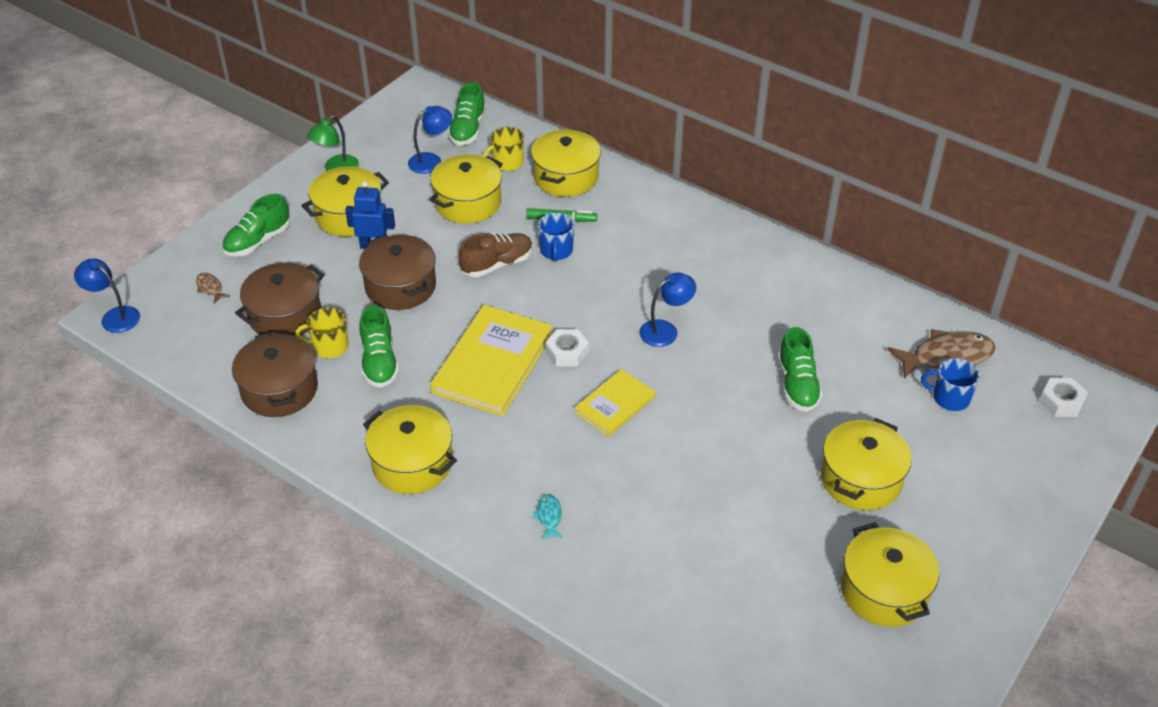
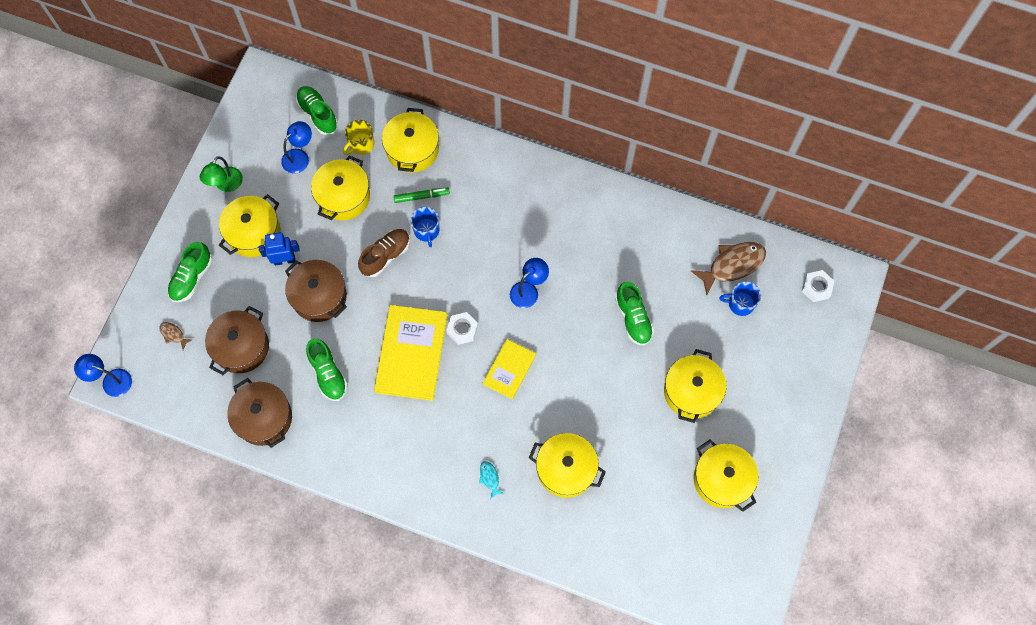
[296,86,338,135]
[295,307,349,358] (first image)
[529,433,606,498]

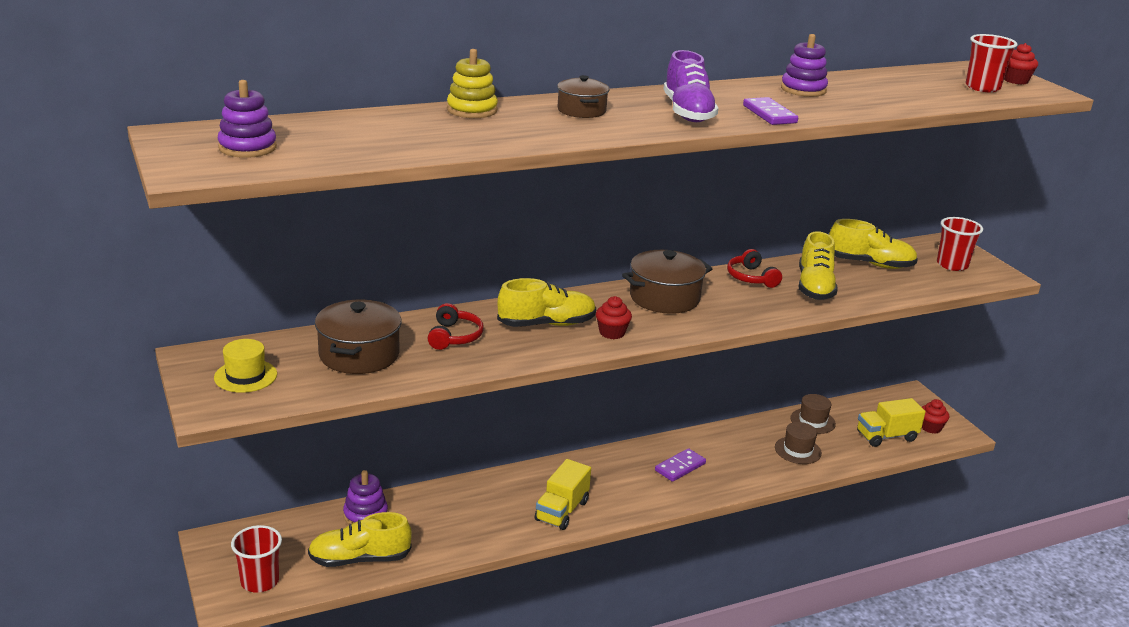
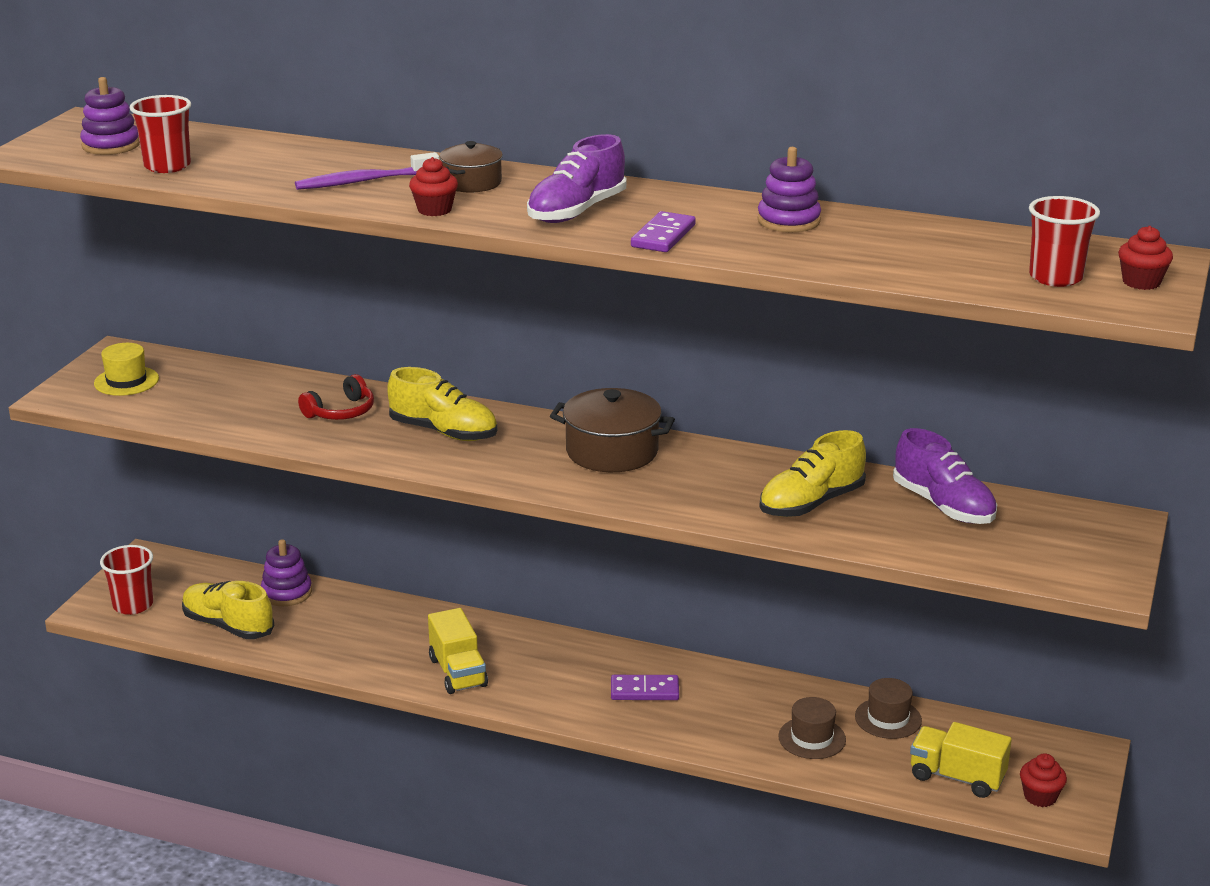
[447,49,498,118] (first image)
[130,95,191,173]
[893,428,997,524]
[727,249,782,288] (first image)
[409,157,458,216]
[315,299,402,374] (first image)
[428,608,488,694]
[295,152,439,190]

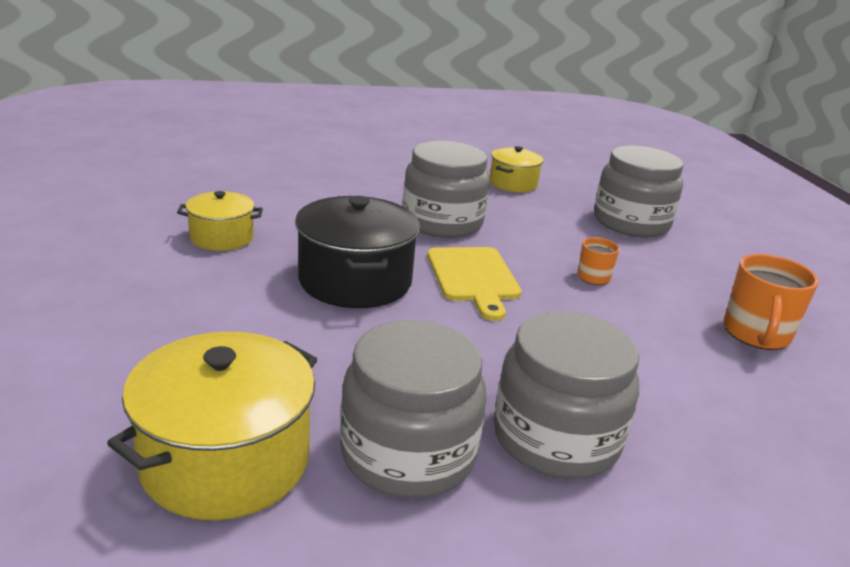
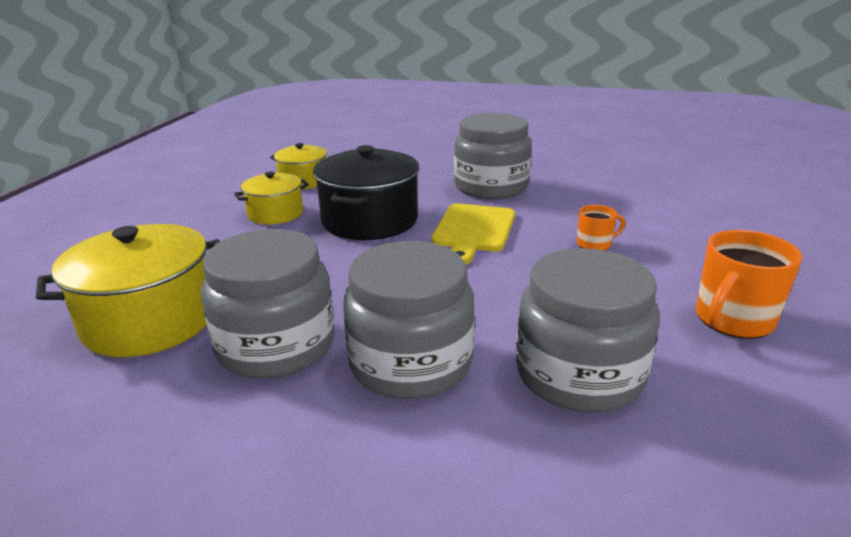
[234,172,309,224]
[516,248,660,413]

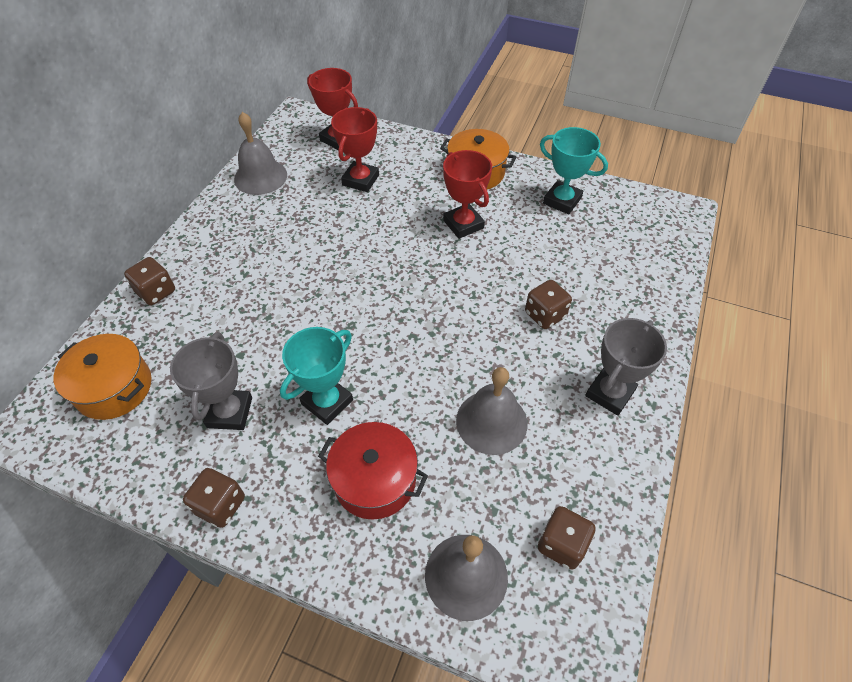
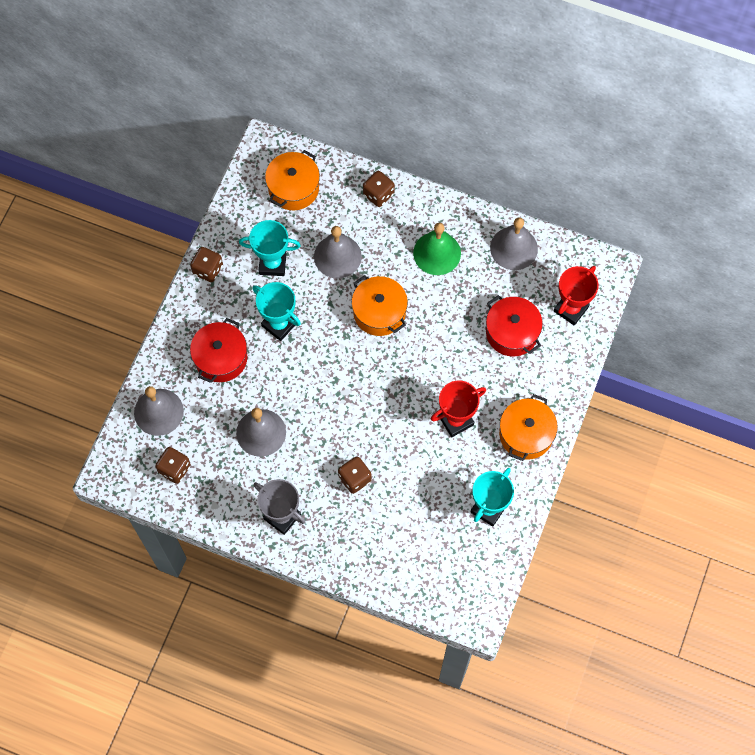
[486,295,543,357]
[239,220,301,276]
[413,223,461,275]
[314,226,362,278]
[352,275,408,336]

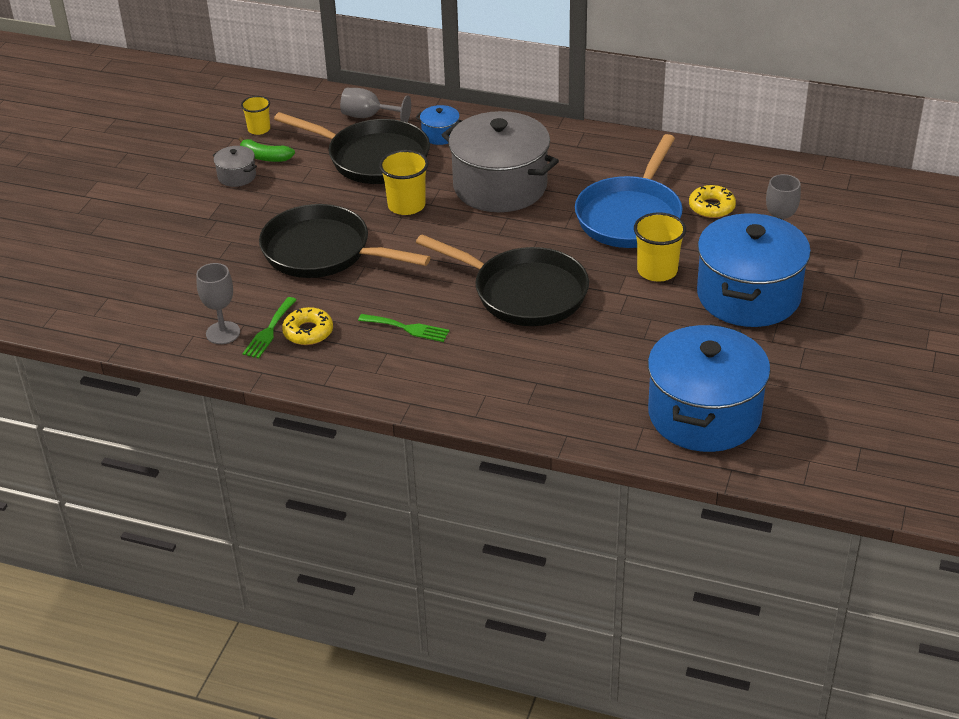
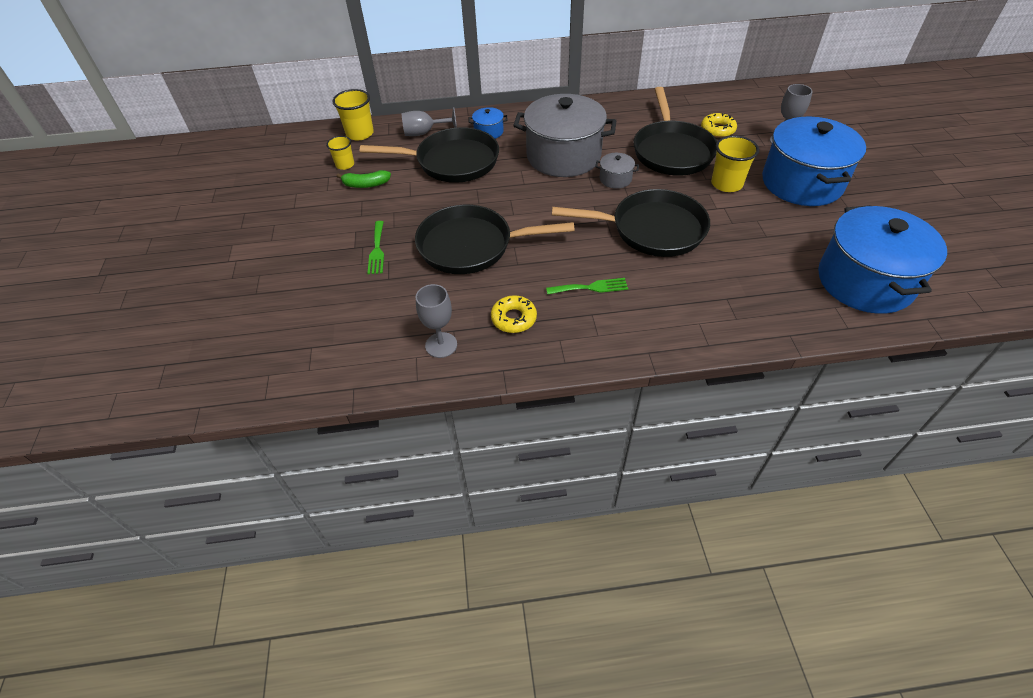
[633,87,717,176]
[595,153,639,189]
[332,89,374,140]
[367,221,384,274]

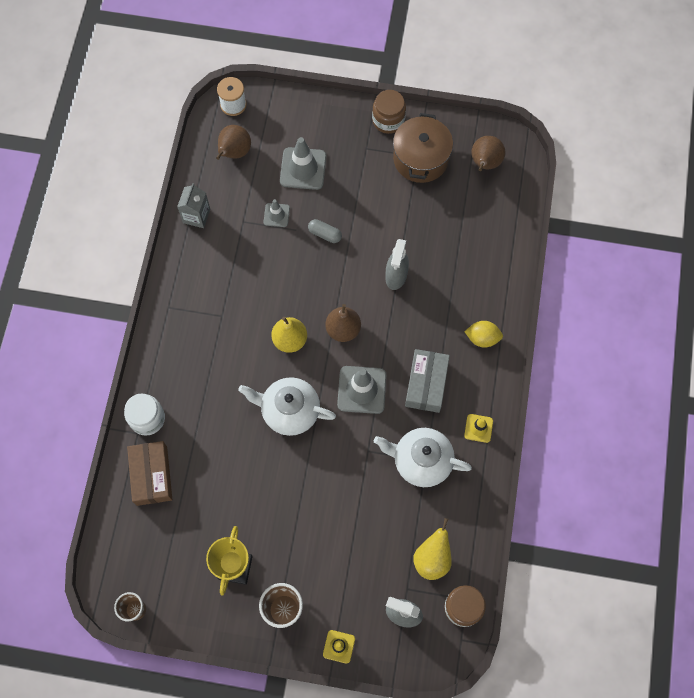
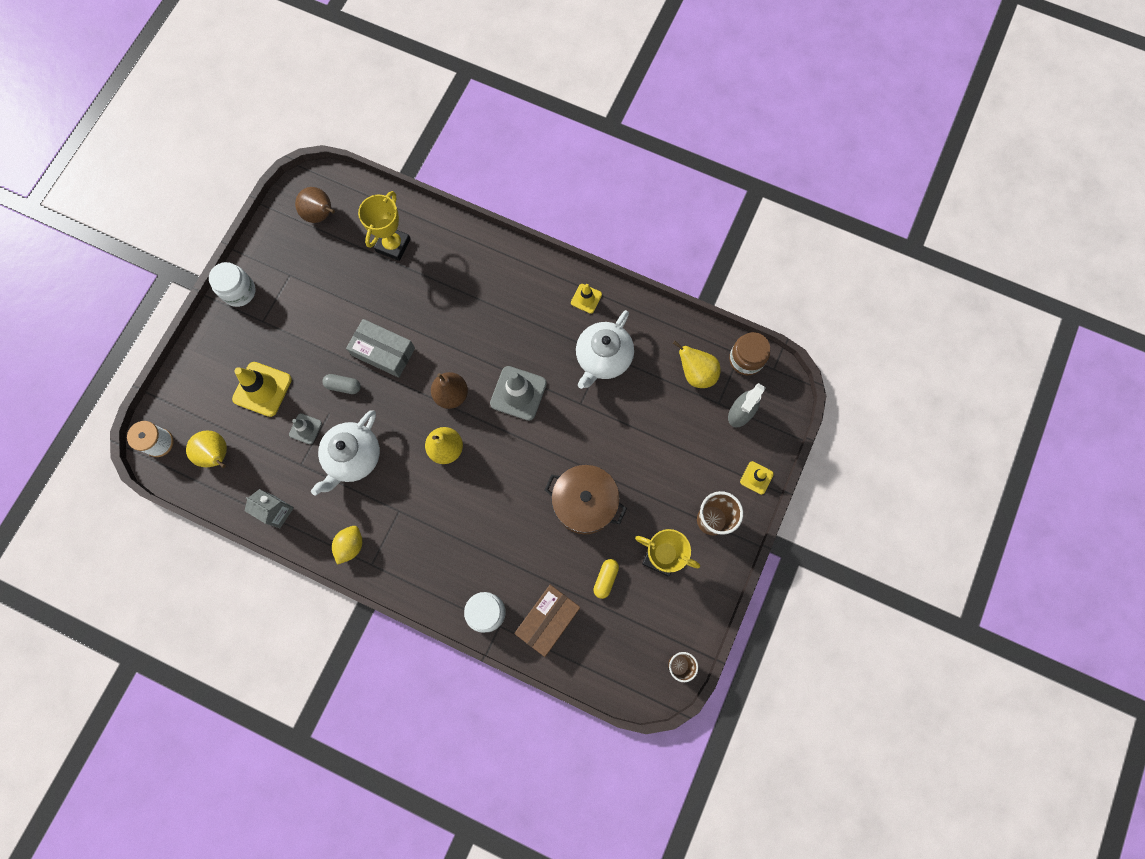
[209,262,256,307]
[545,465,627,534]
[186,431,227,468]
[232,362,292,417]
[322,374,361,394]
[386,239,409,290] (first image)
[332,526,362,565]
[346,319,415,378]
[311,410,380,495]
[514,585,580,657]
[358,191,411,261]
[593,559,619,599]

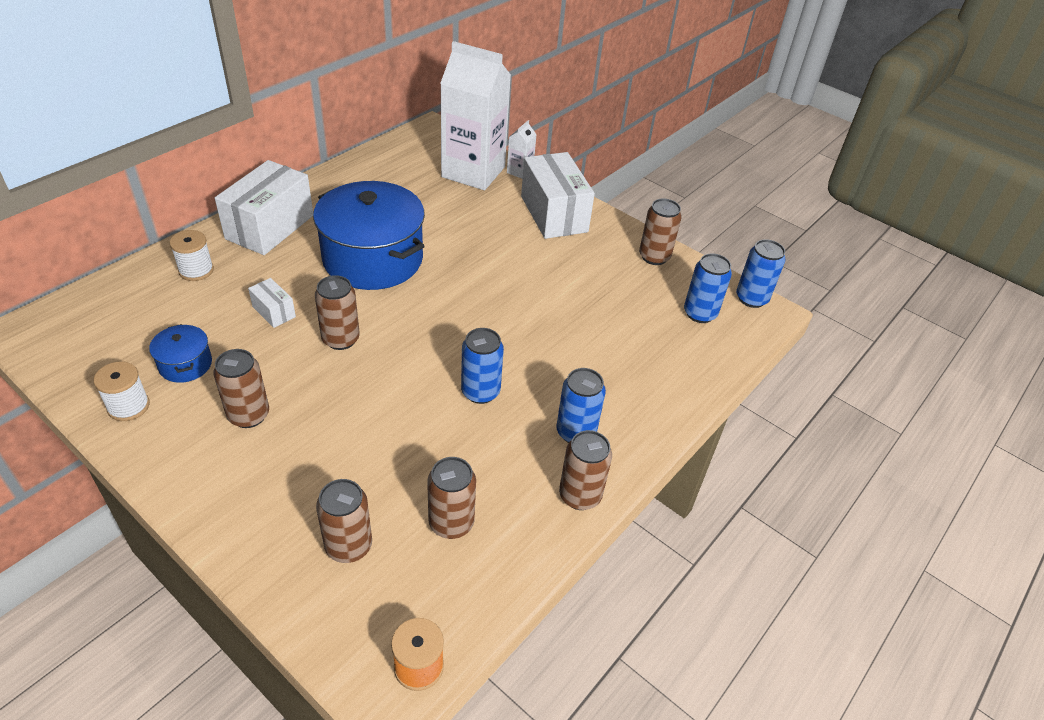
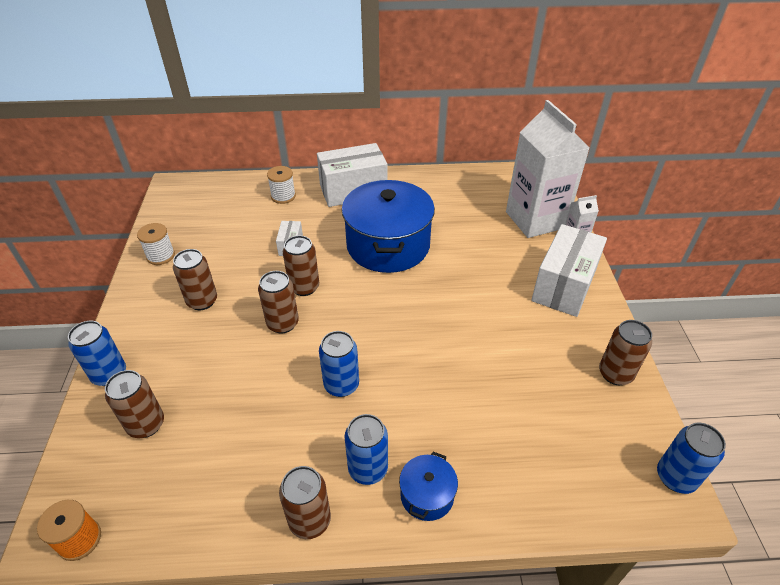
[68,321,126,386]
[399,452,458,521]
[258,271,299,334]

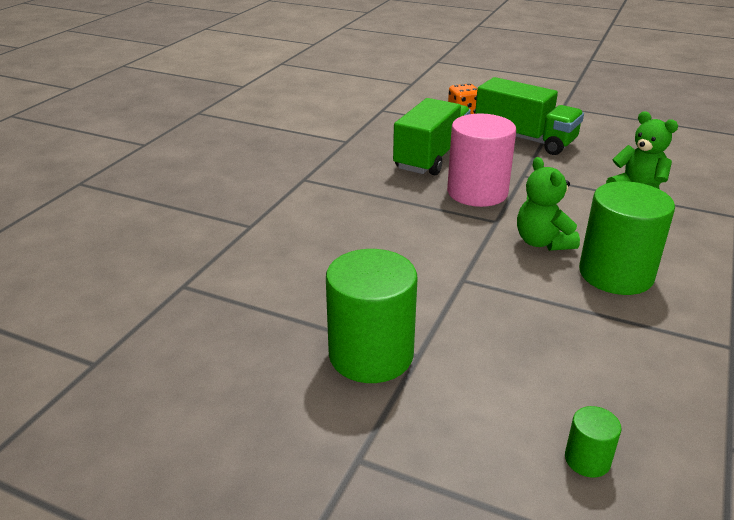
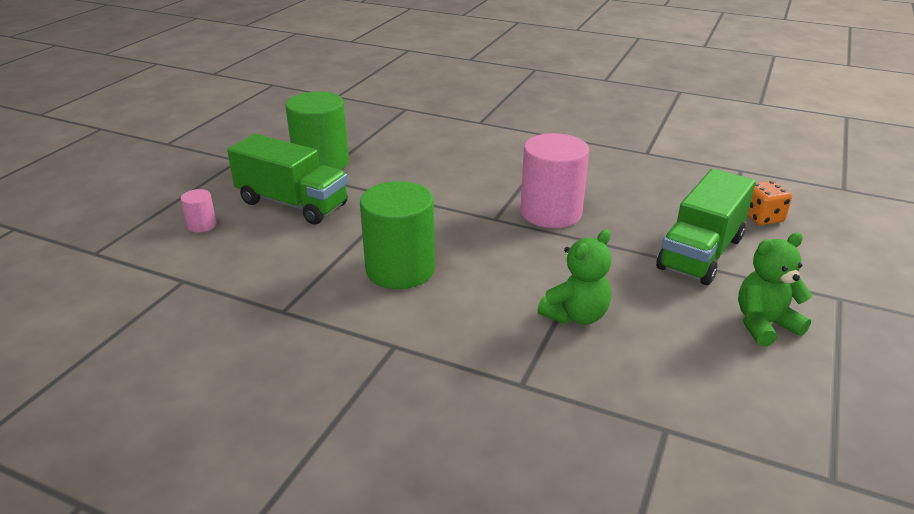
[227,134,348,224]
[738,232,812,346]
[181,189,217,232]

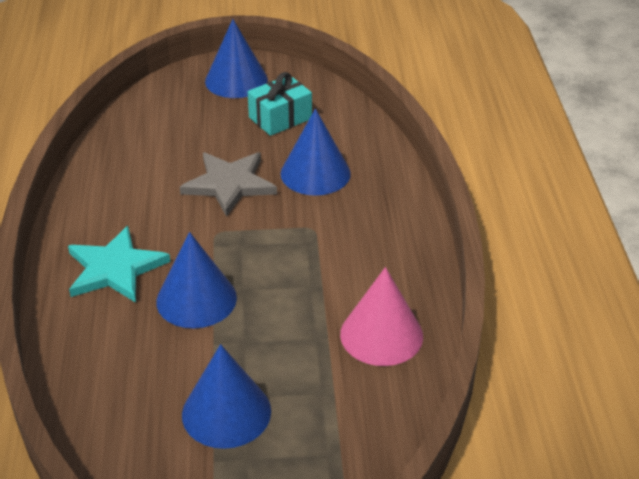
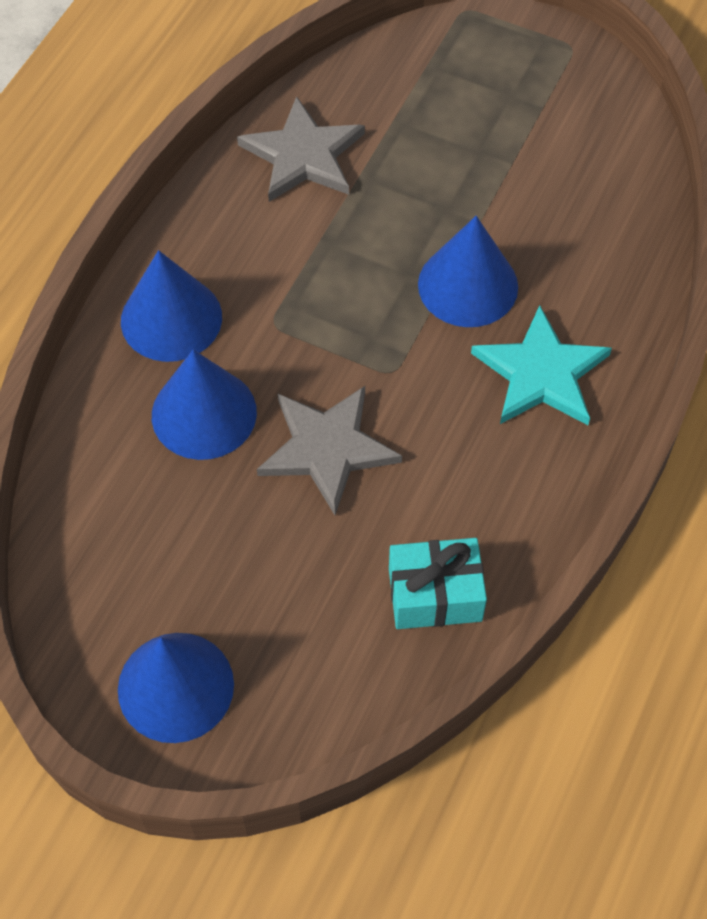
[389,538,487,629]
[237,96,365,202]
[121,250,222,362]

